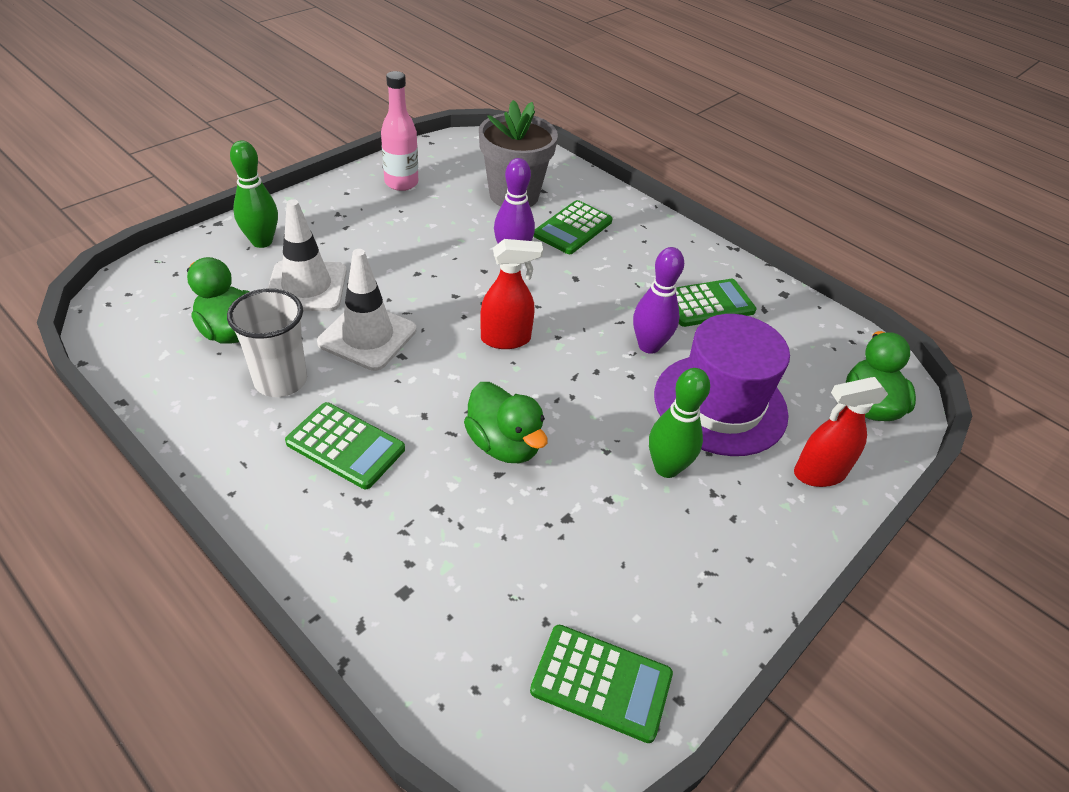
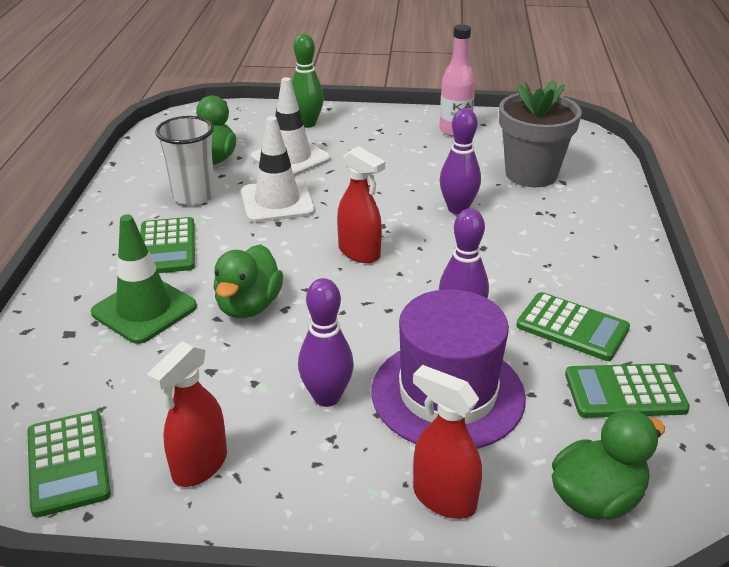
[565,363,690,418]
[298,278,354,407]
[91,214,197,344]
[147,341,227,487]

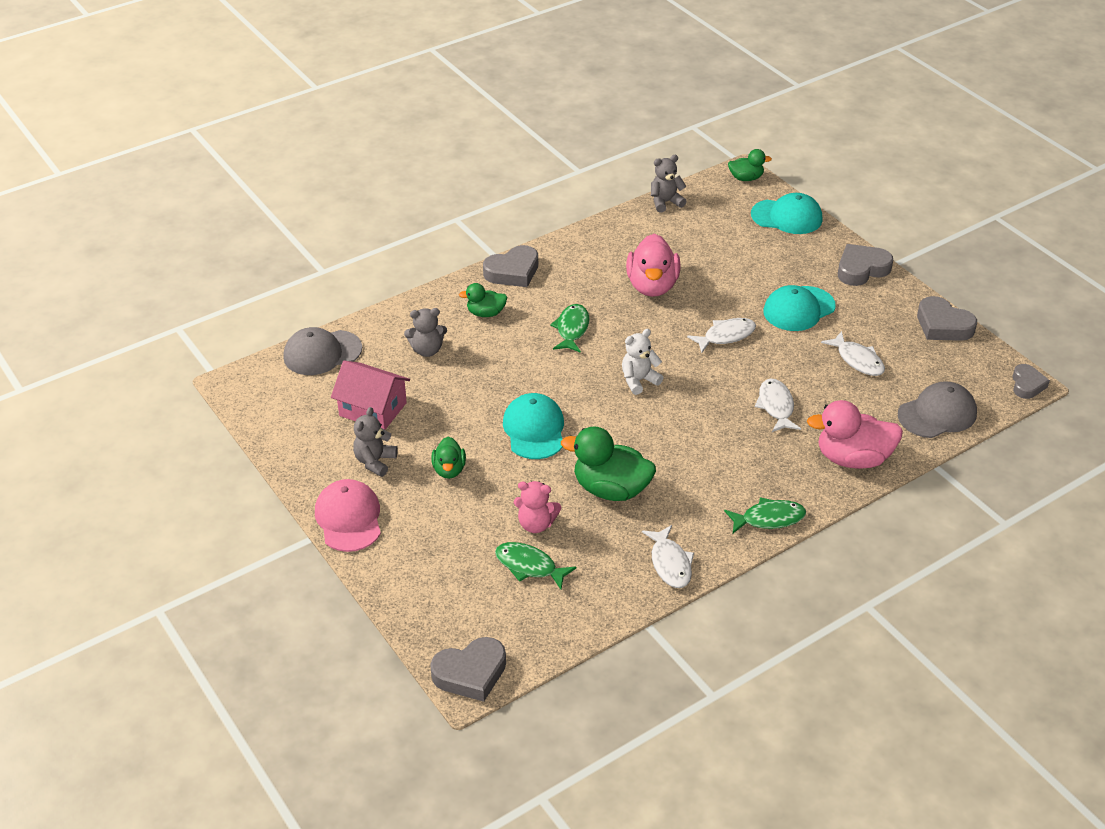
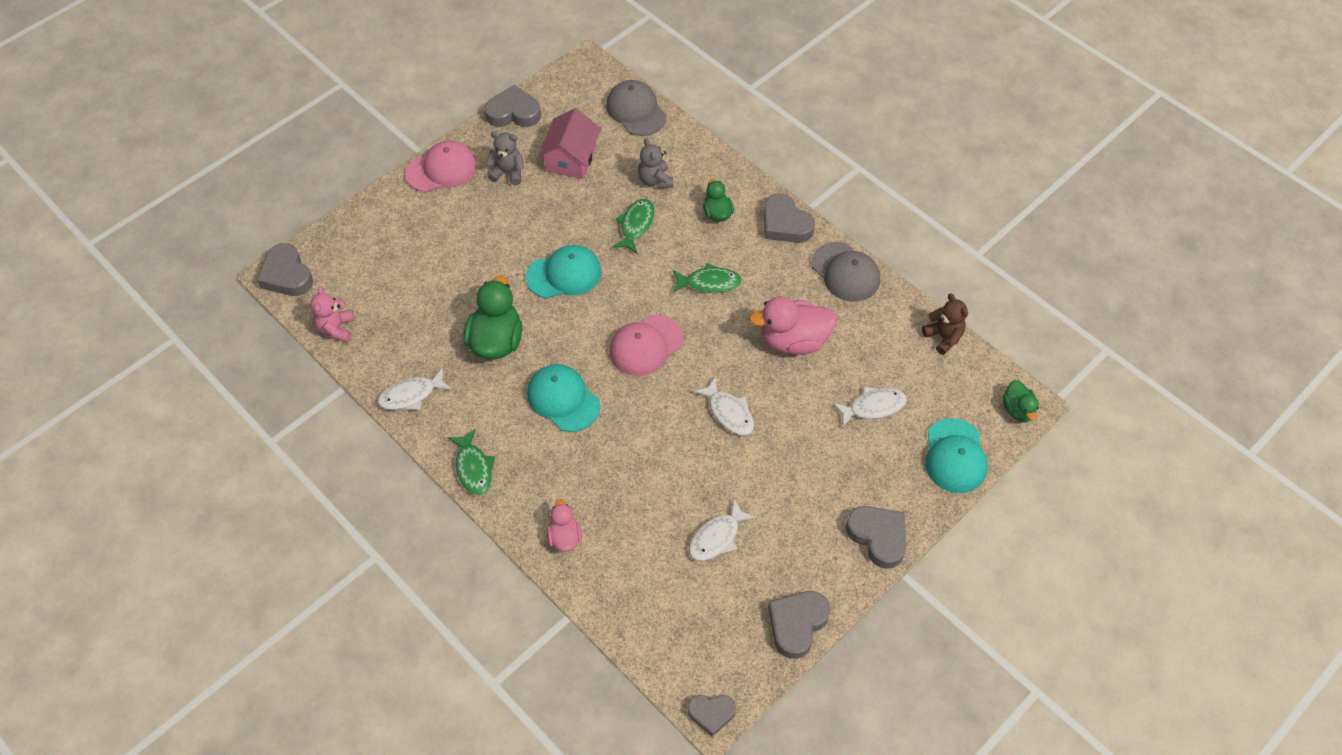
[922,294,968,355]
[527,364,601,432]
[609,315,683,376]
[833,386,907,427]
[811,242,880,302]
[547,499,582,552]
[431,437,466,479] (first image)
[310,286,354,342]
[612,199,655,254]
[484,85,541,127]

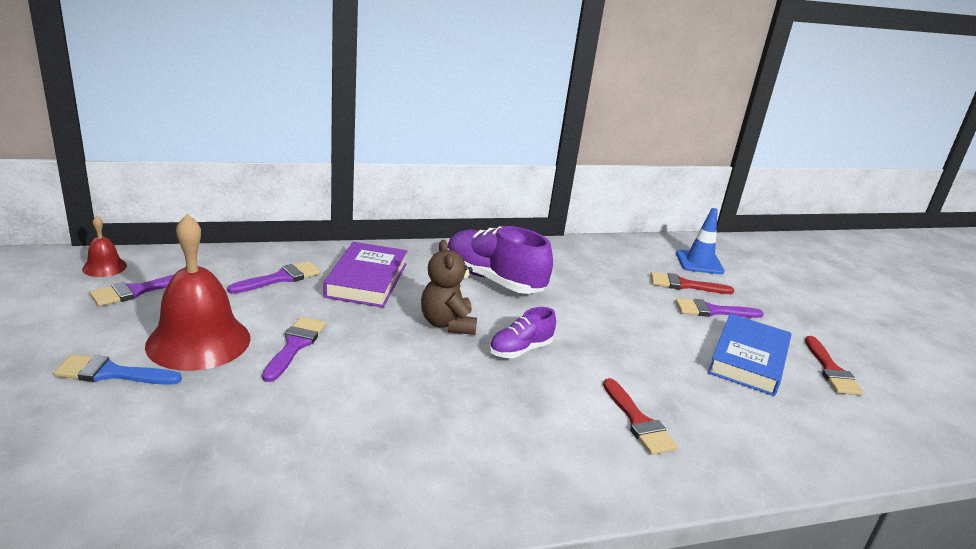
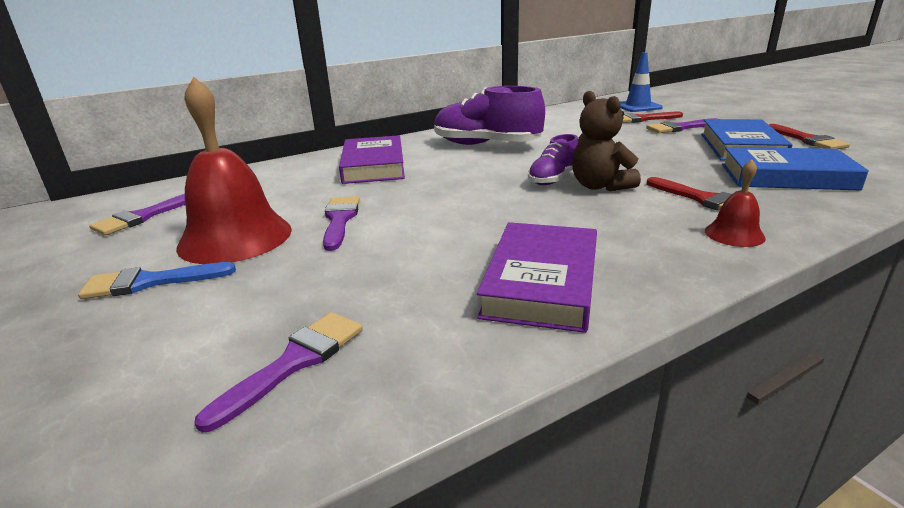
[705,159,766,247]
[572,91,641,192]
[194,312,363,432]
[722,147,869,191]
[477,222,597,333]

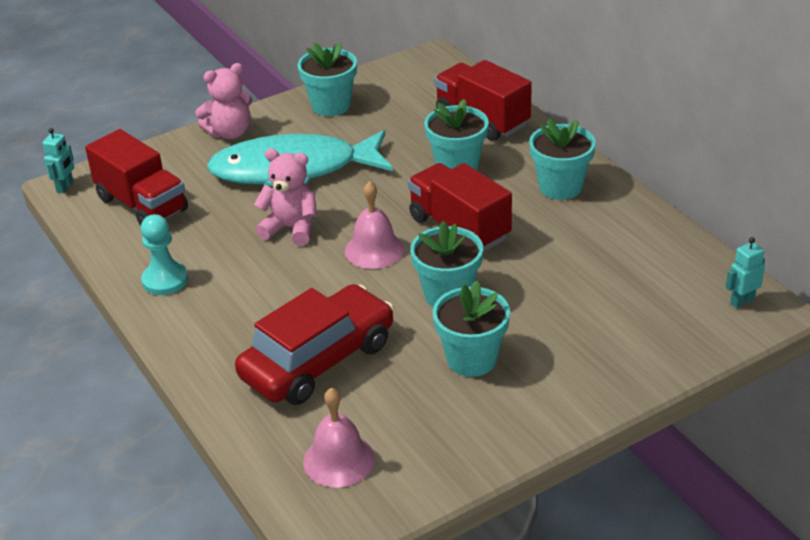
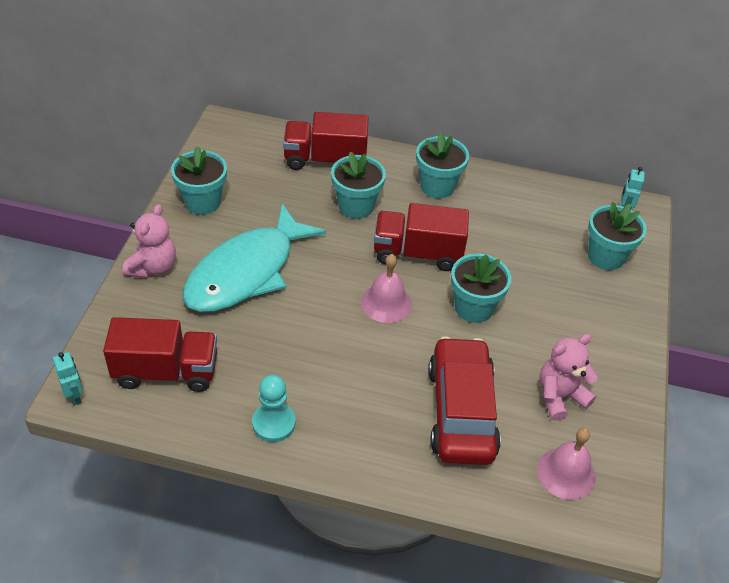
[539,334,598,421]
[588,202,647,270]

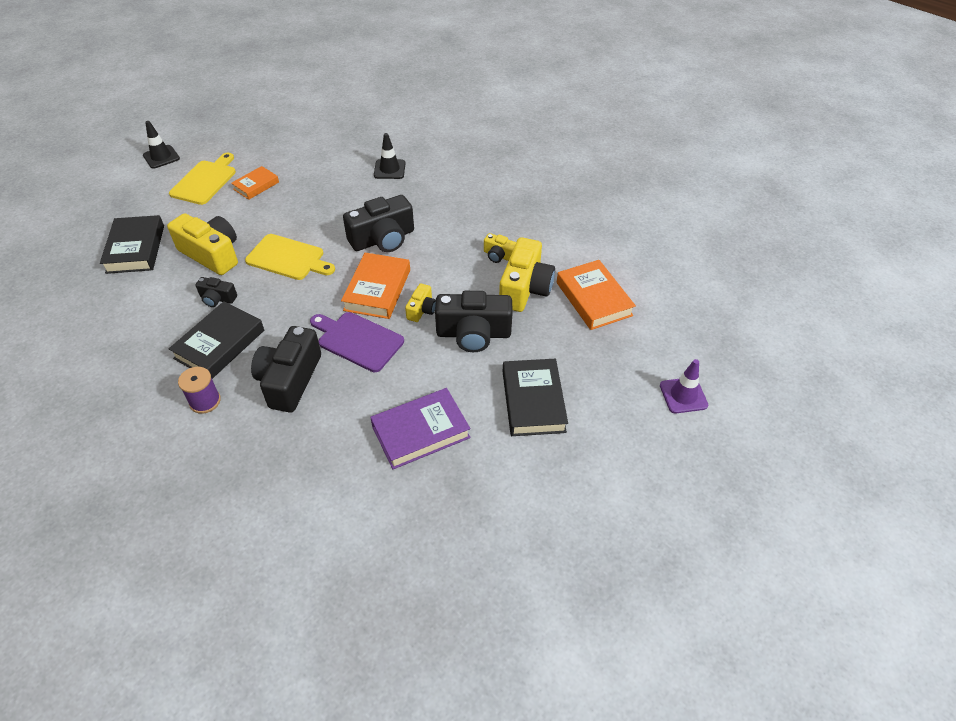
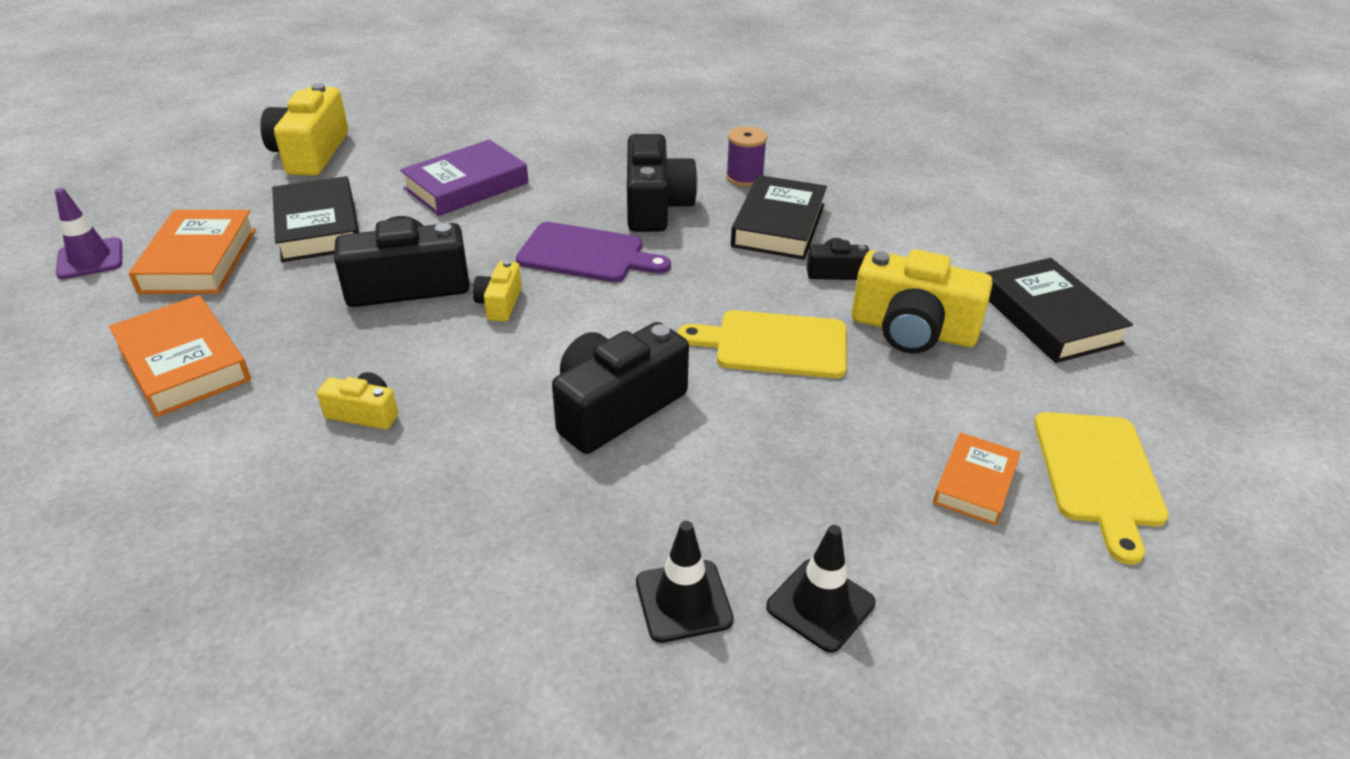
[766,525,876,653]
[260,83,348,176]
[129,210,256,294]

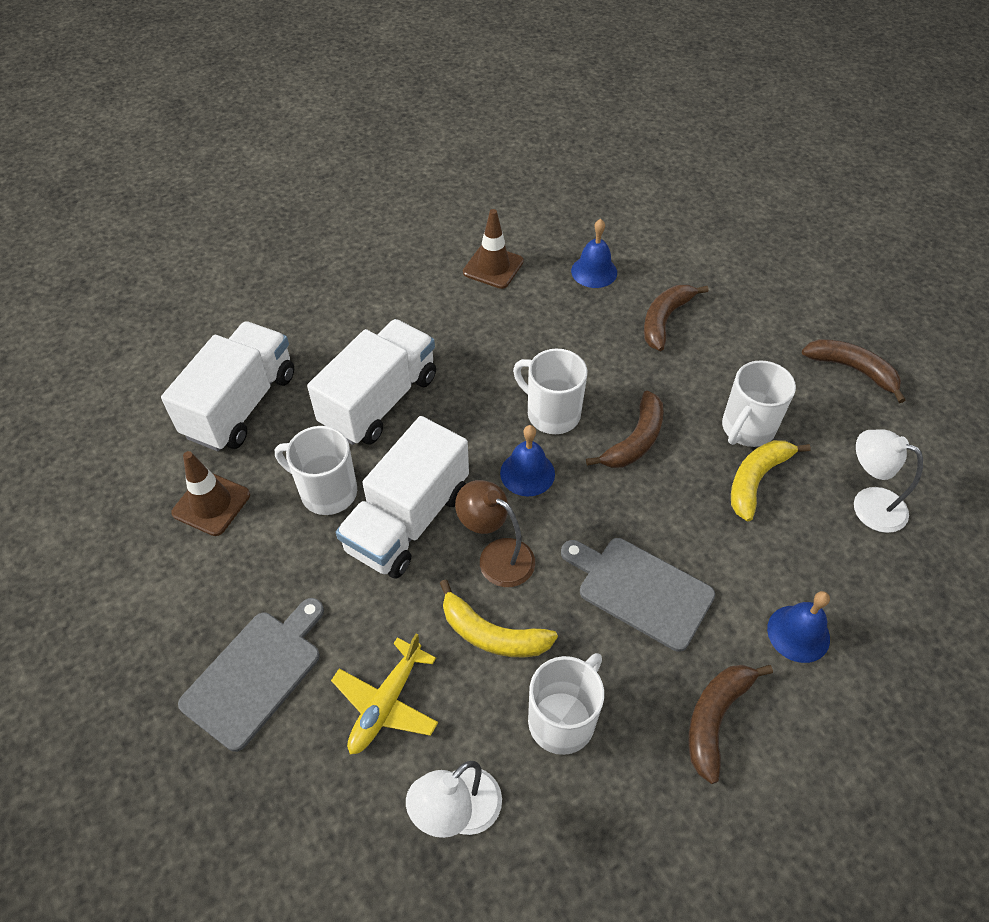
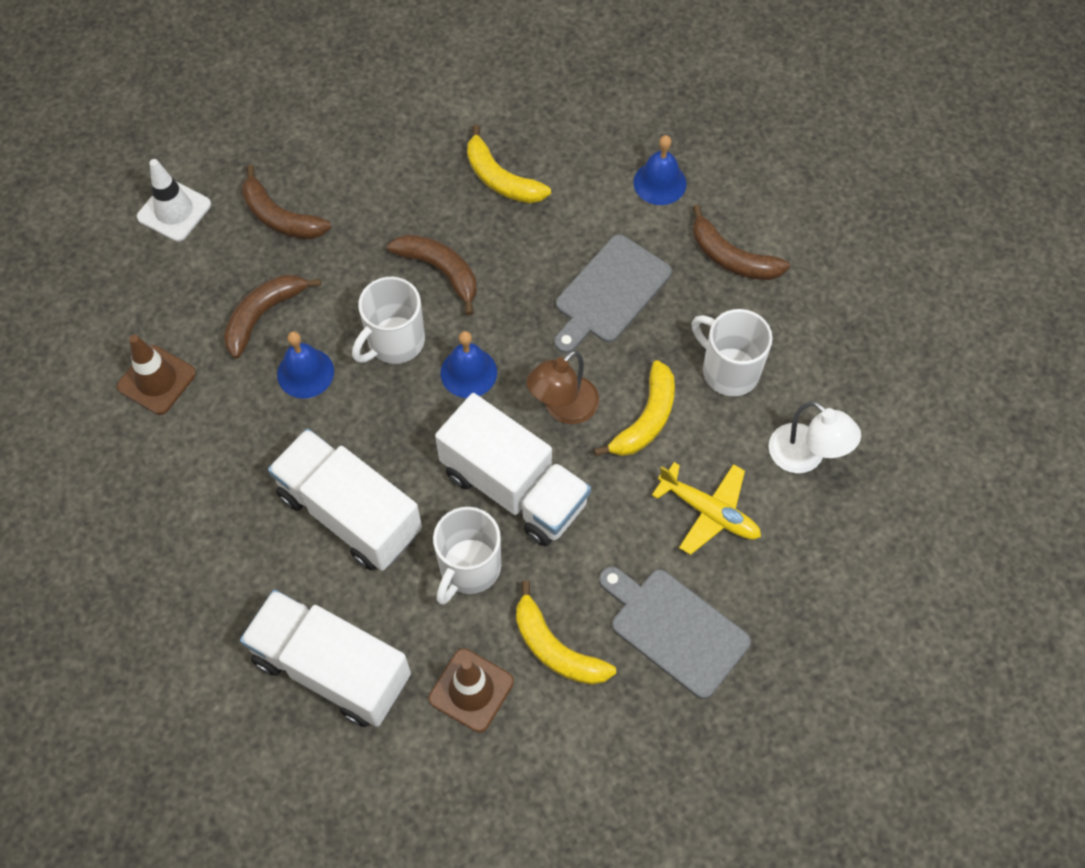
[277,331,334,399]
[224,274,321,359]
[722,360,796,447] (first image)
[854,429,923,533] (first image)
[137,159,211,242]
[516,581,616,685]

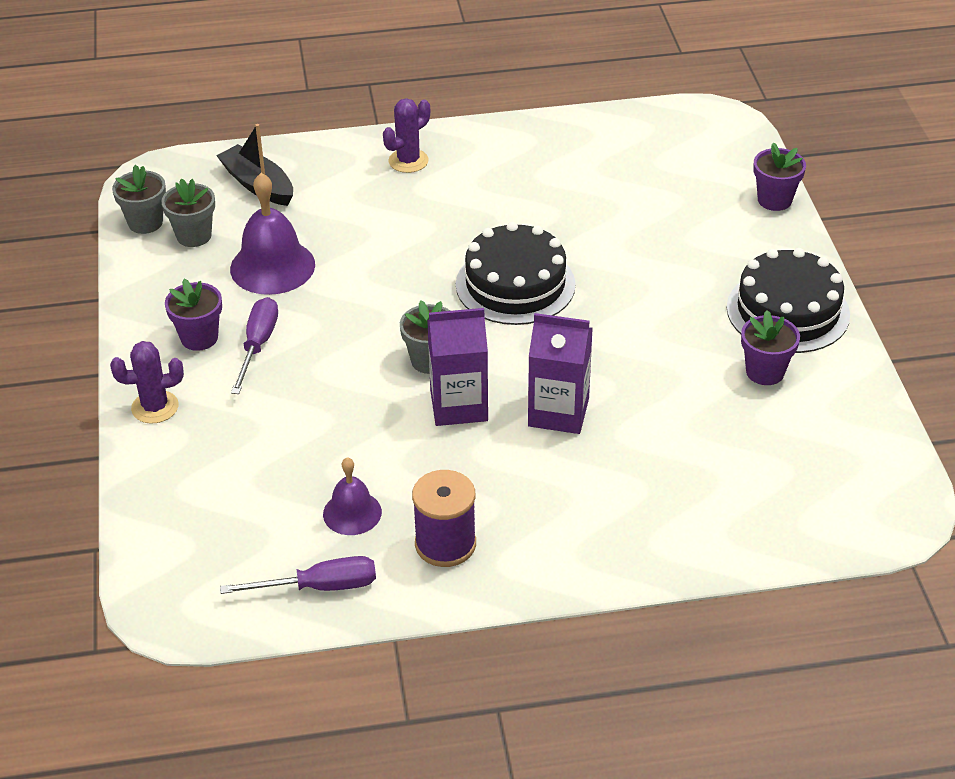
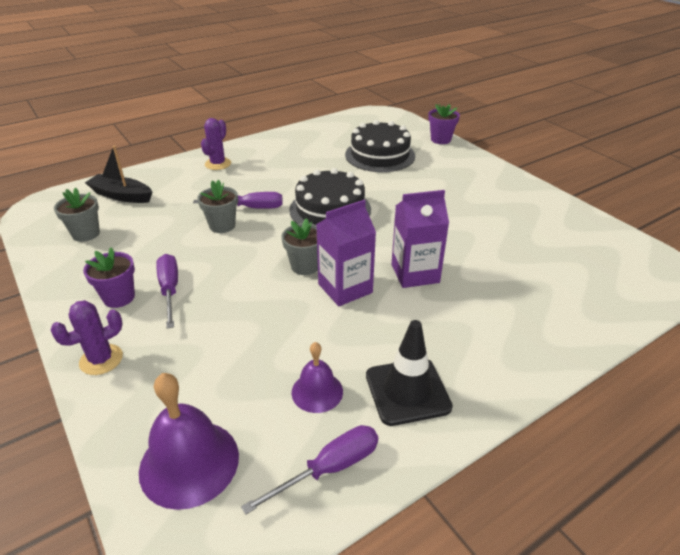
[197,180,238,233]
[139,373,239,510]
[345,120,415,172]
[741,310,800,385] (first image)
[366,320,453,426]
[193,192,283,209]

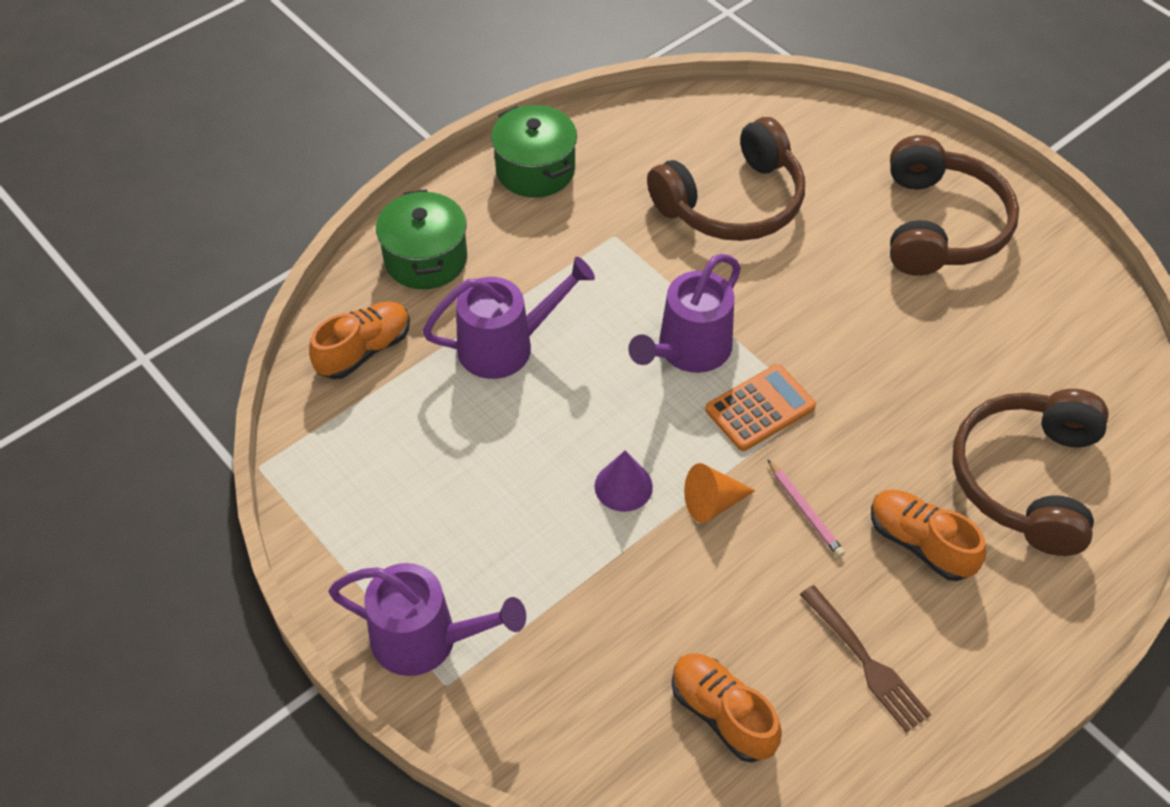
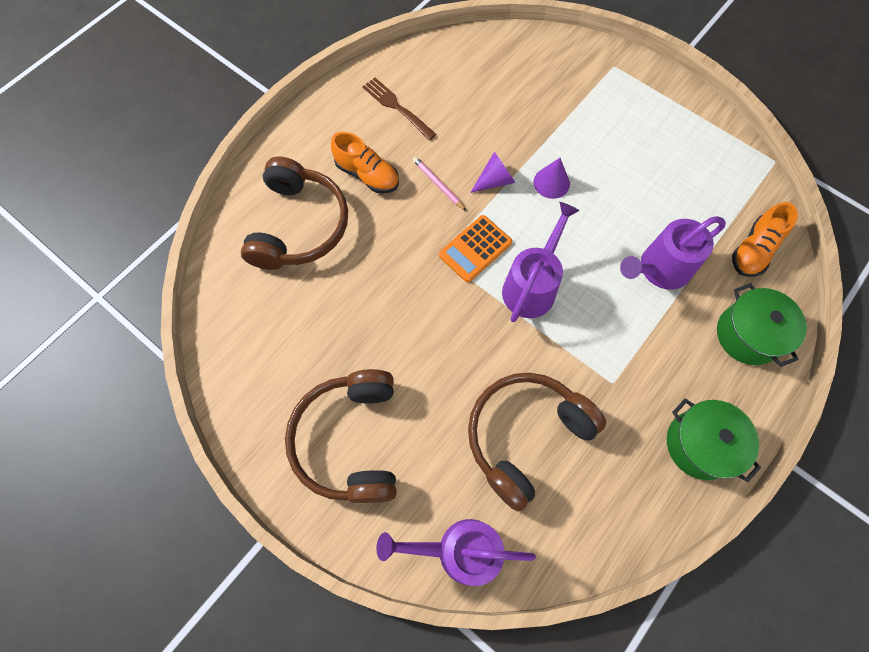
[470,152,515,193]
[376,519,536,586]
[672,653,782,763] (first image)

